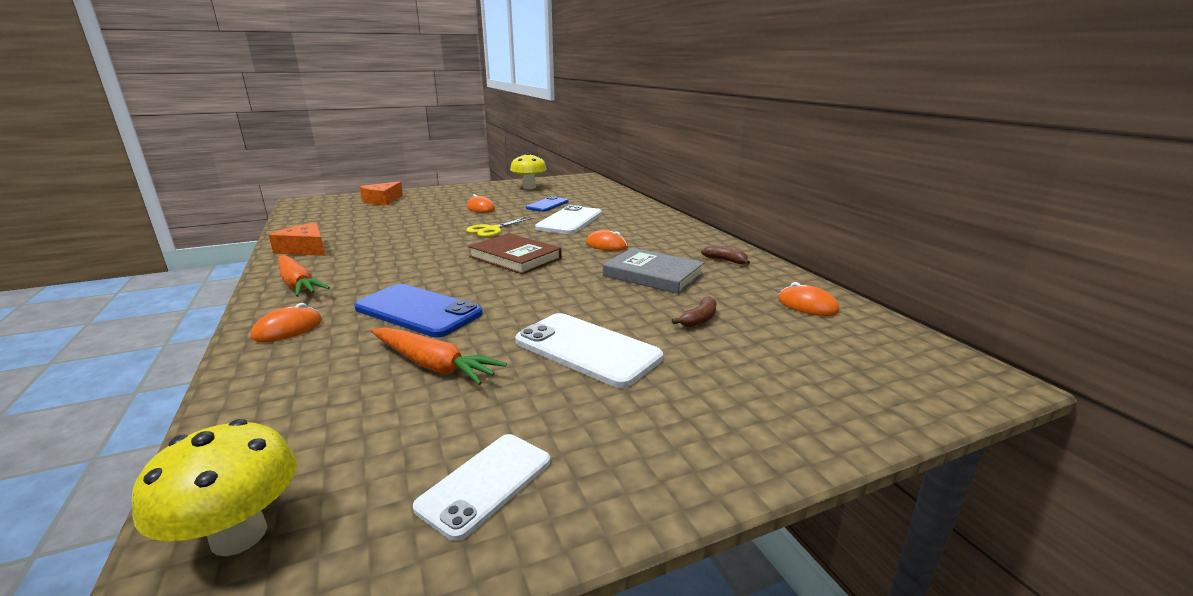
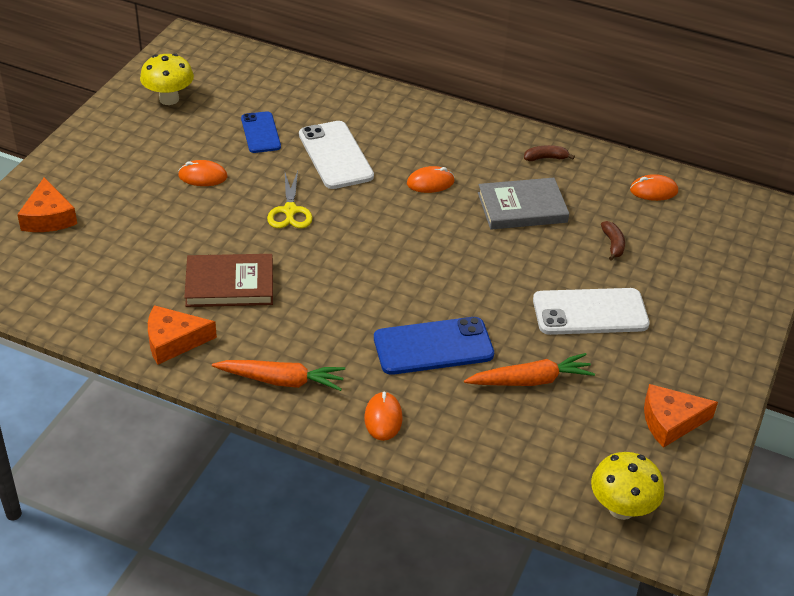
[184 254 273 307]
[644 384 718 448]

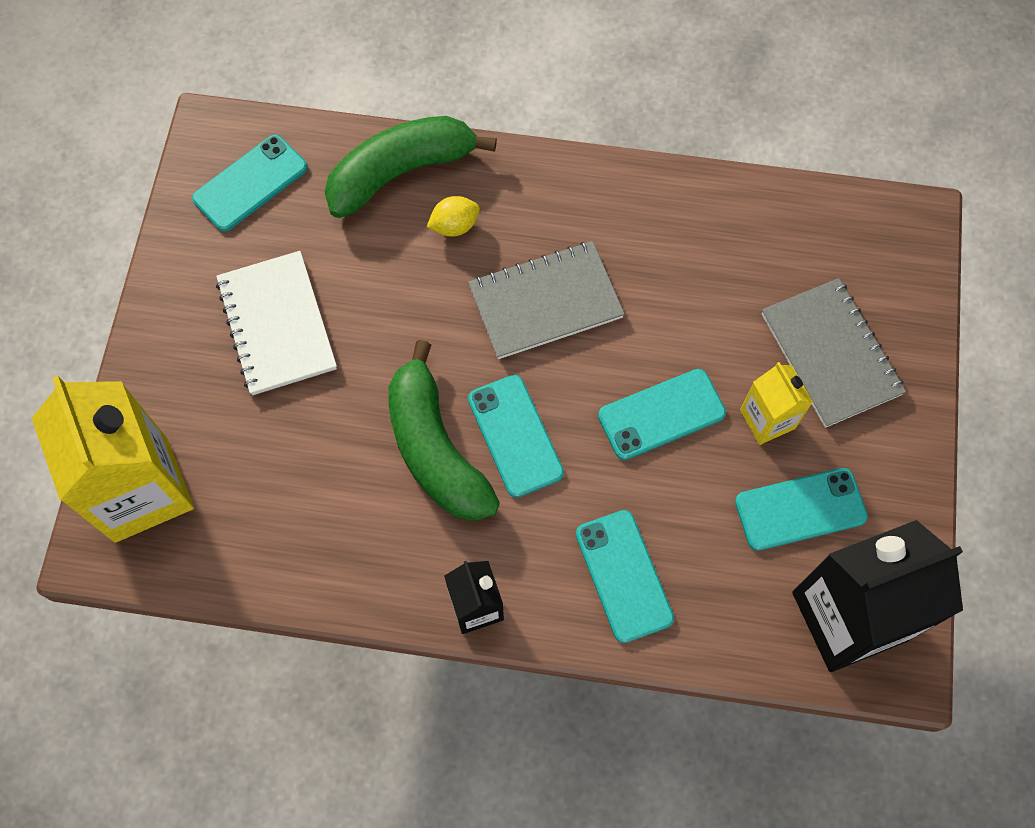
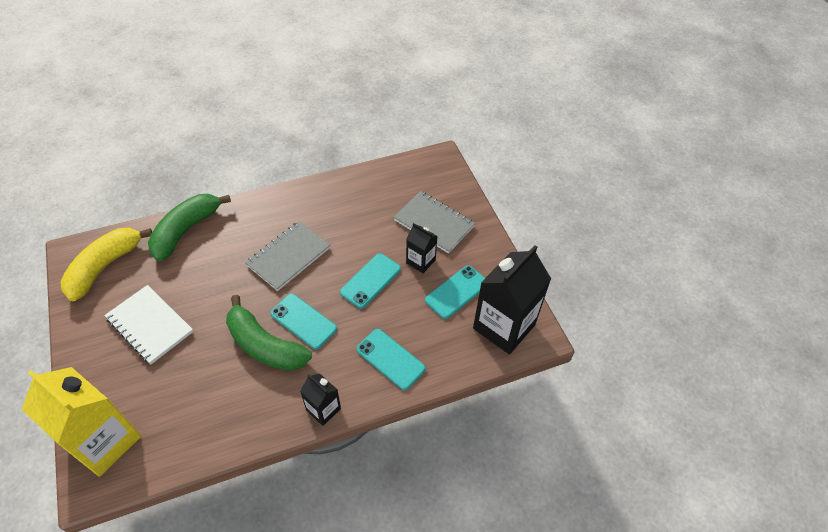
[60 228 152 301]
[427 196 480 237] (first image)
[406 223 438 273]

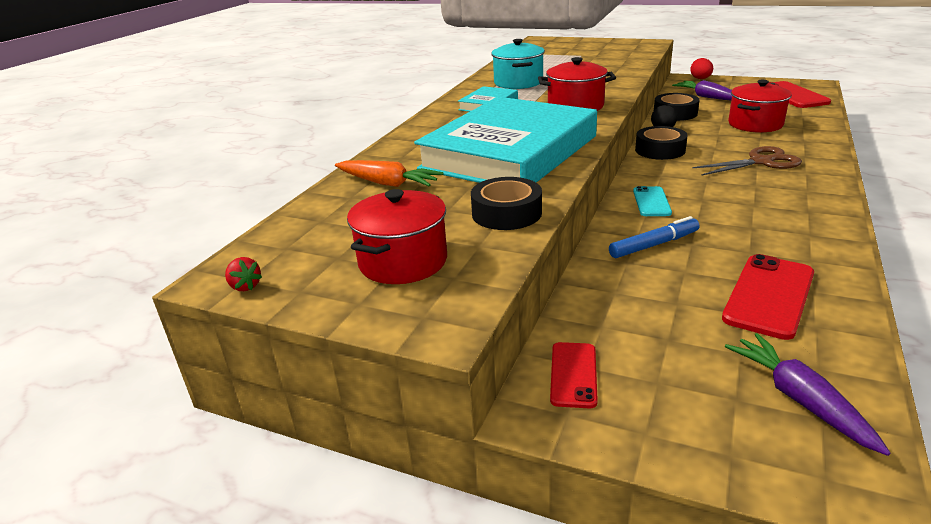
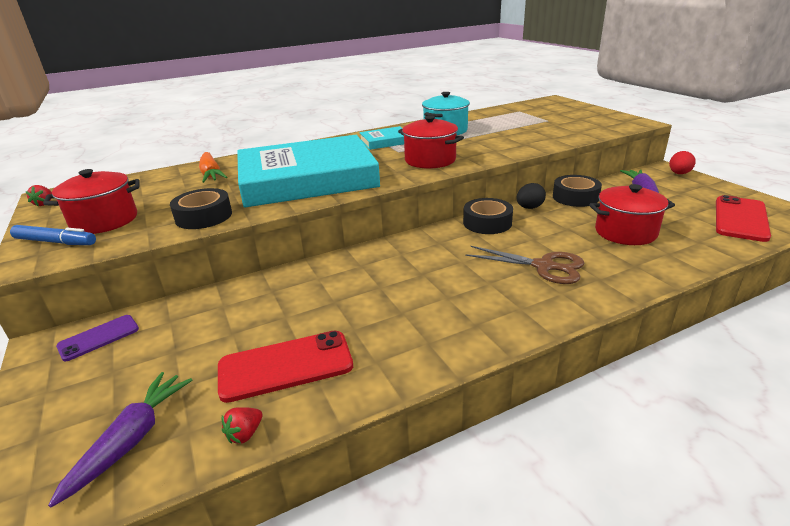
[633 186 672 216] (first image)
[10 225 96 245]
[56 315 139 361]
[222 407 262 444]

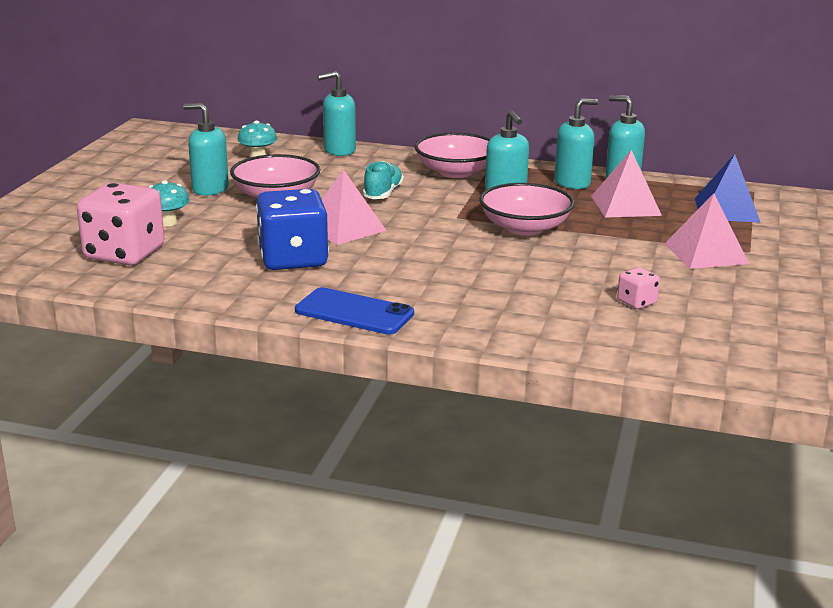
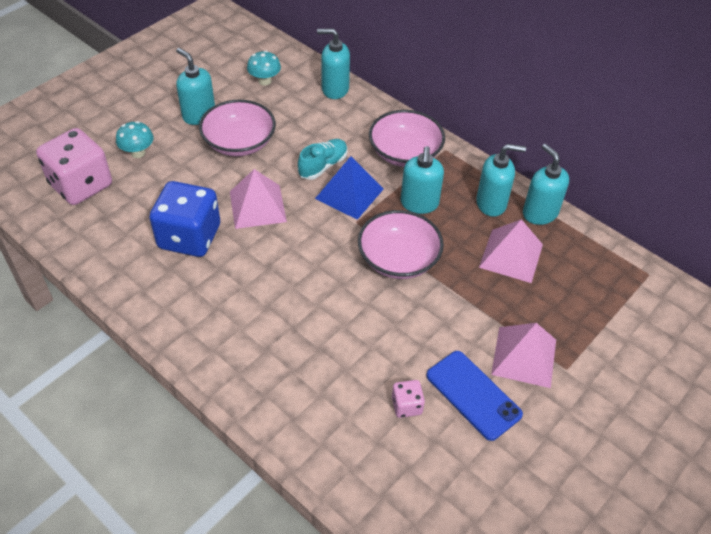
[315 156 384 220]
[426 351 523 441]

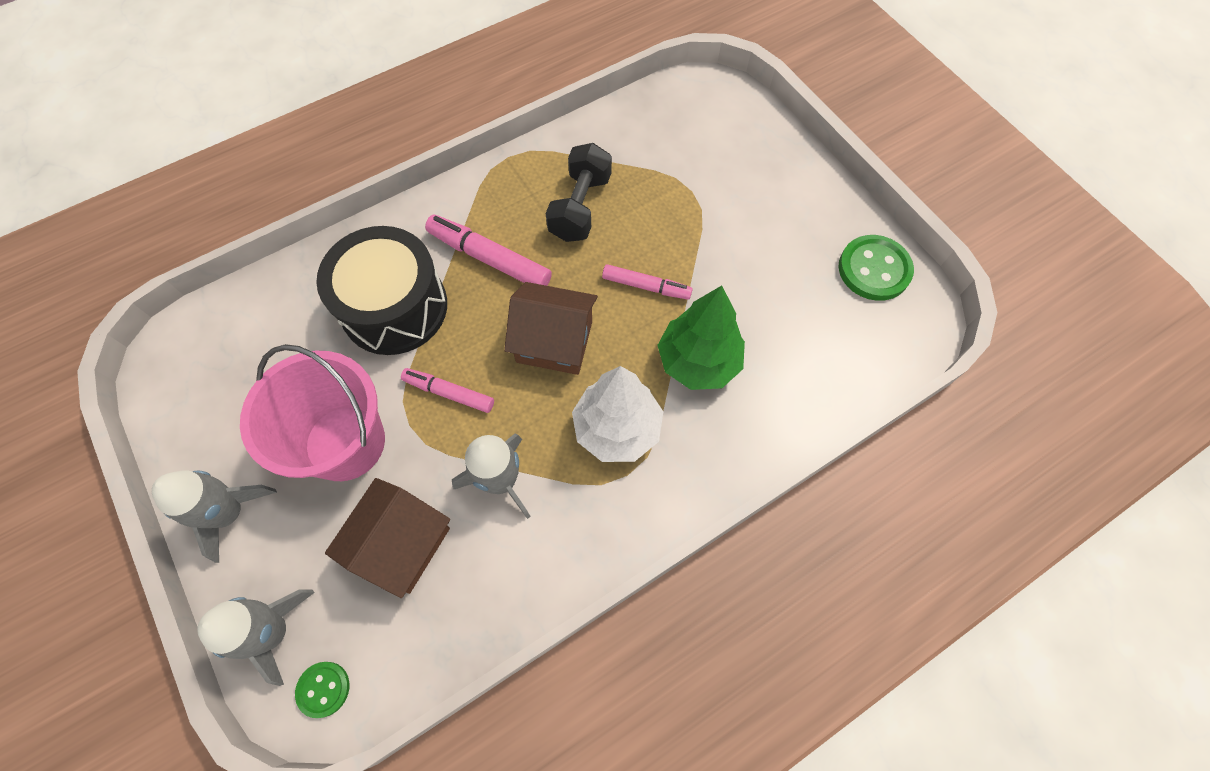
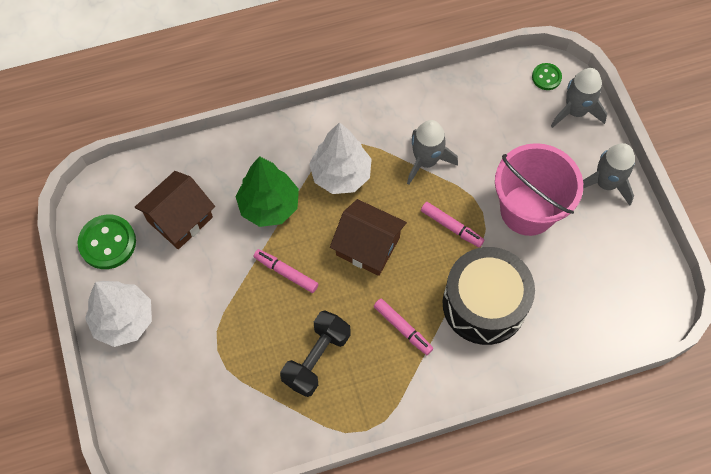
[374 299 433 355]
[135 171 215 249]
[85 281 152 347]

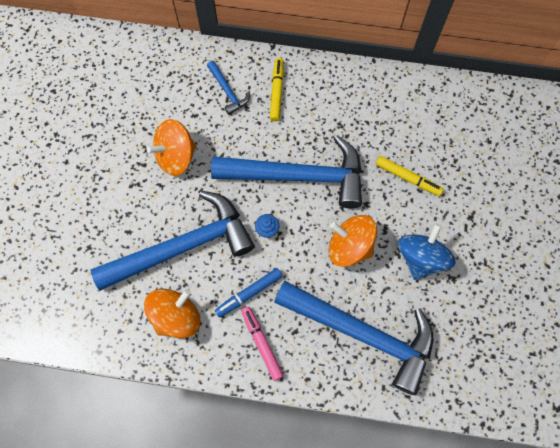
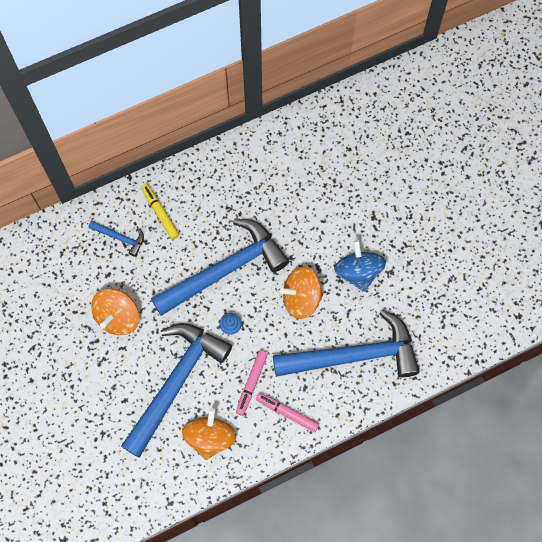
[376 156 444 196] (first image)
[236 350 268 416]

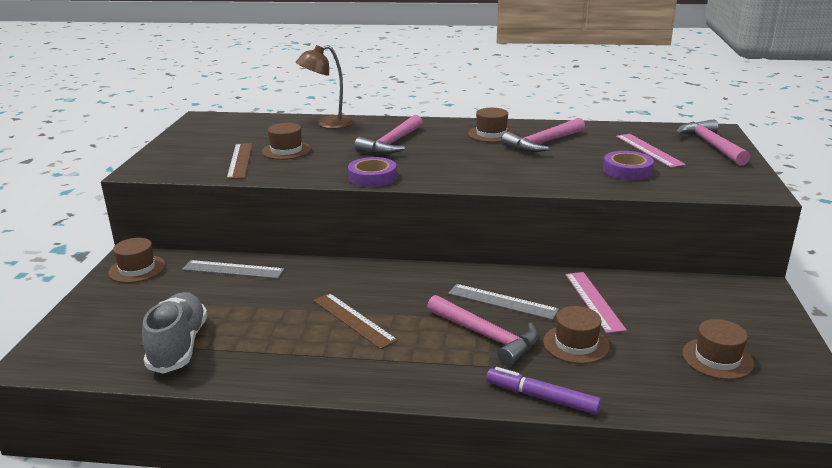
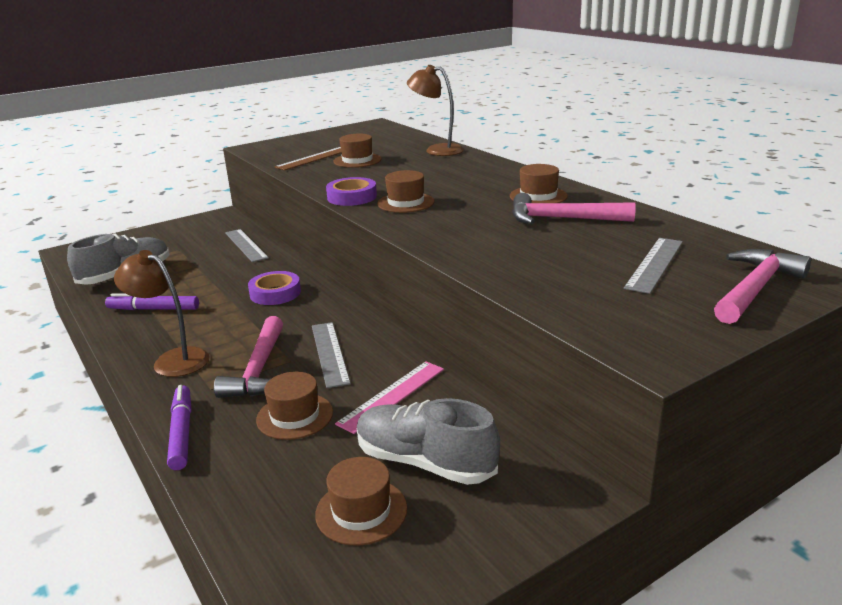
[355 115 423 154] (first image)
[624 238 683 294]
[248 271 301 305]
[377 170 435 213]
[313 293 398 349] (first image)
[114 250 210 377]
[105 294 199 310]
[357 398 500 485]

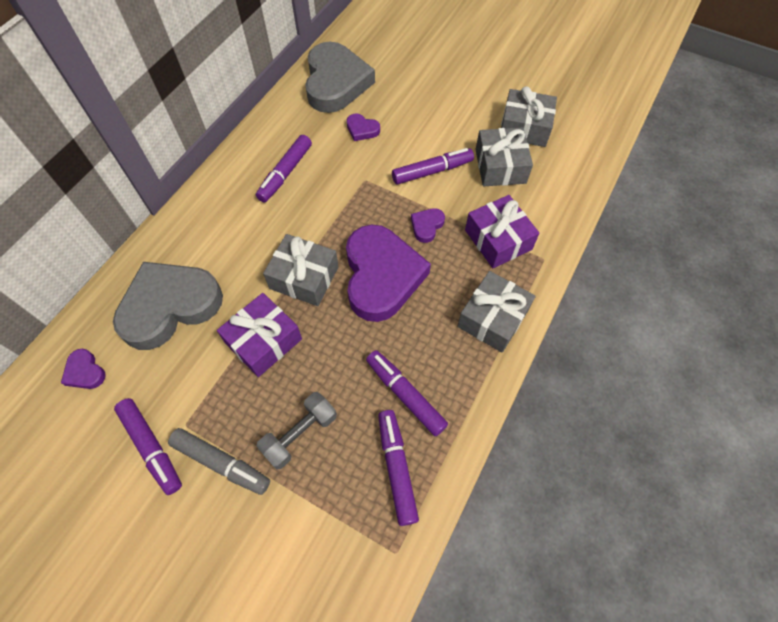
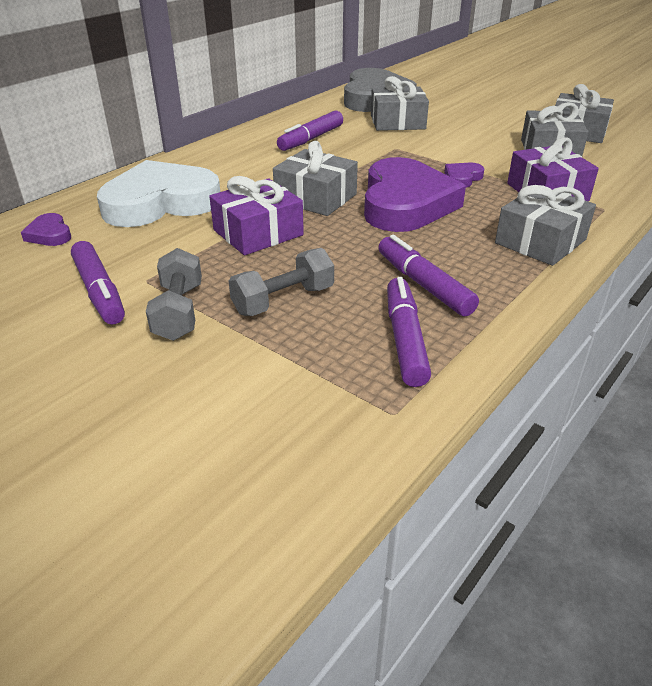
[371 76 429 131]
[392 148 474 185] (first image)
[97 160 220 227]
[146 248 202 341]

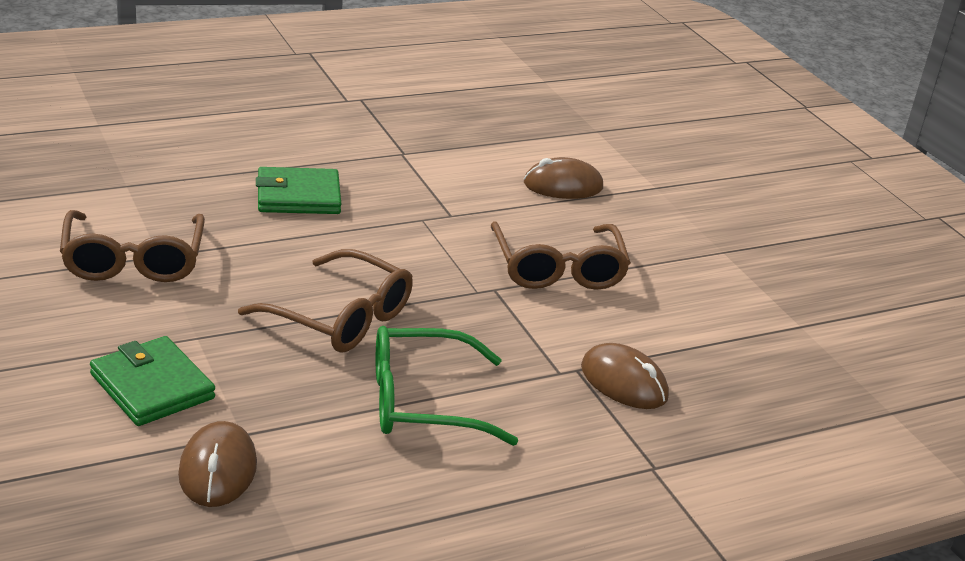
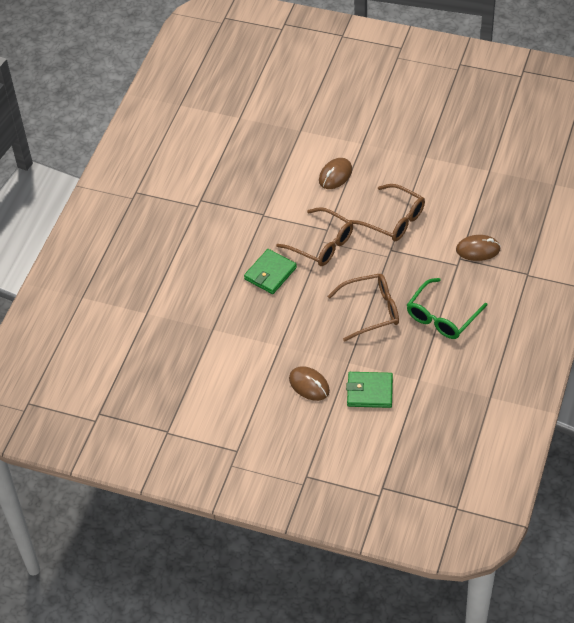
[276 207 353 266]
[289 366 330 401]

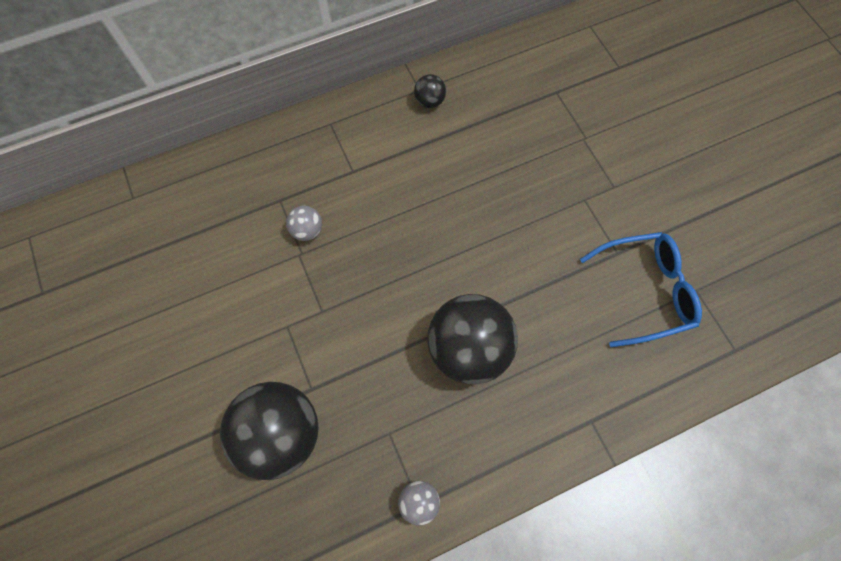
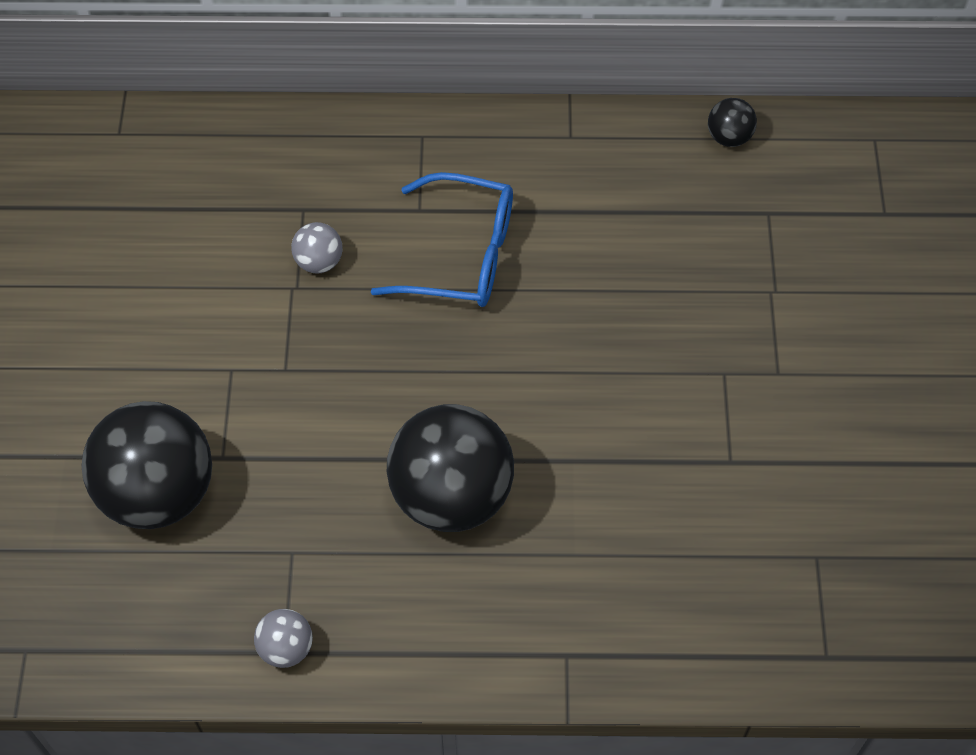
[708 98 757 147]
[370 172 513 307]

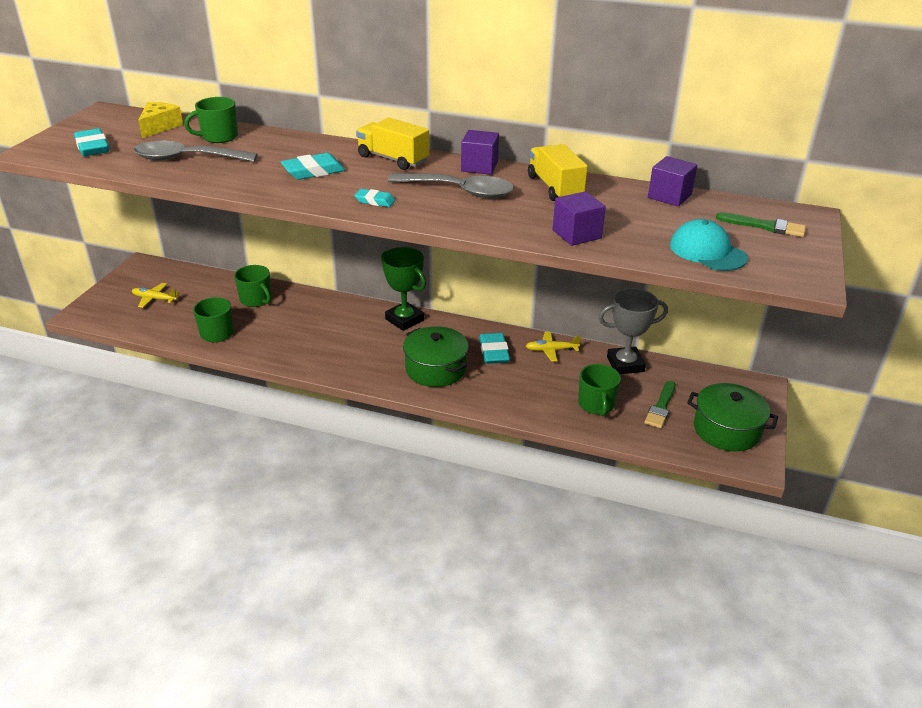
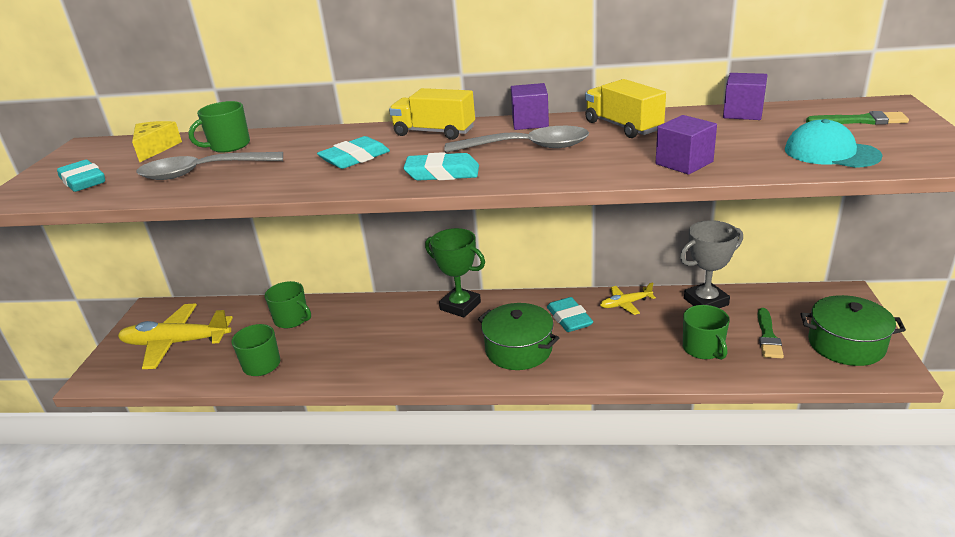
[403 152 479 181]
[118 304 233 369]

